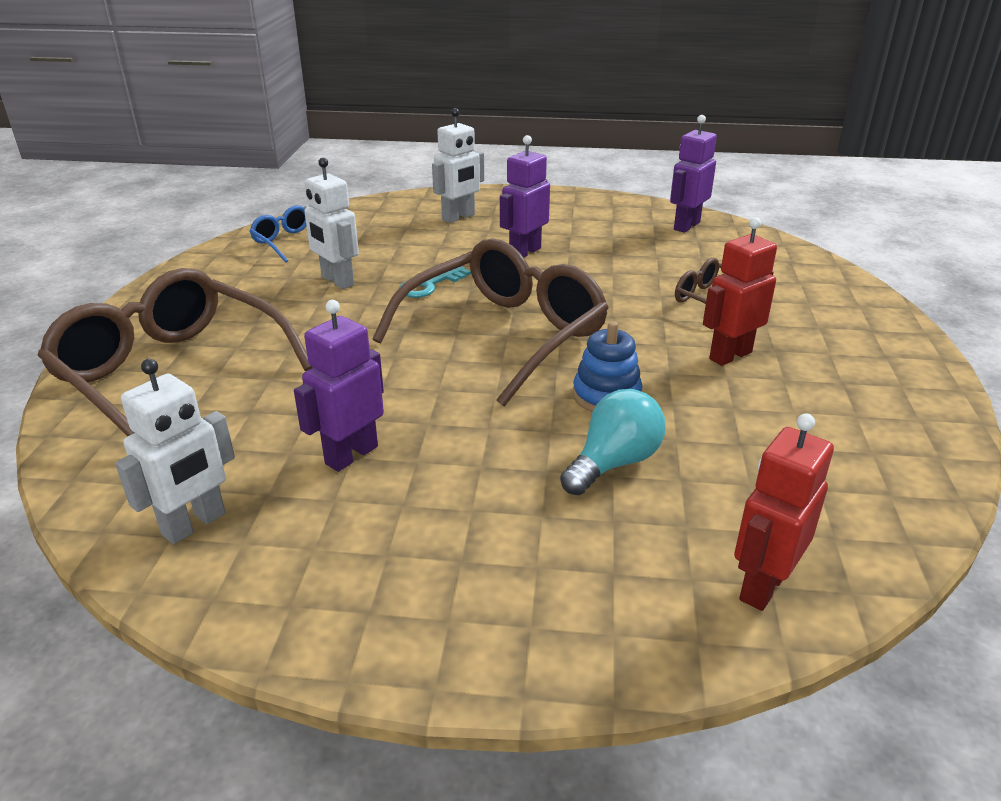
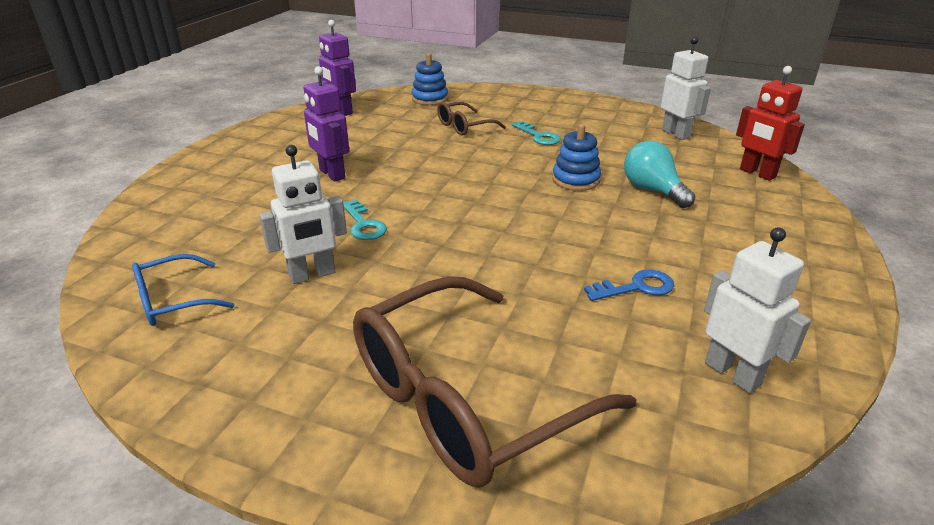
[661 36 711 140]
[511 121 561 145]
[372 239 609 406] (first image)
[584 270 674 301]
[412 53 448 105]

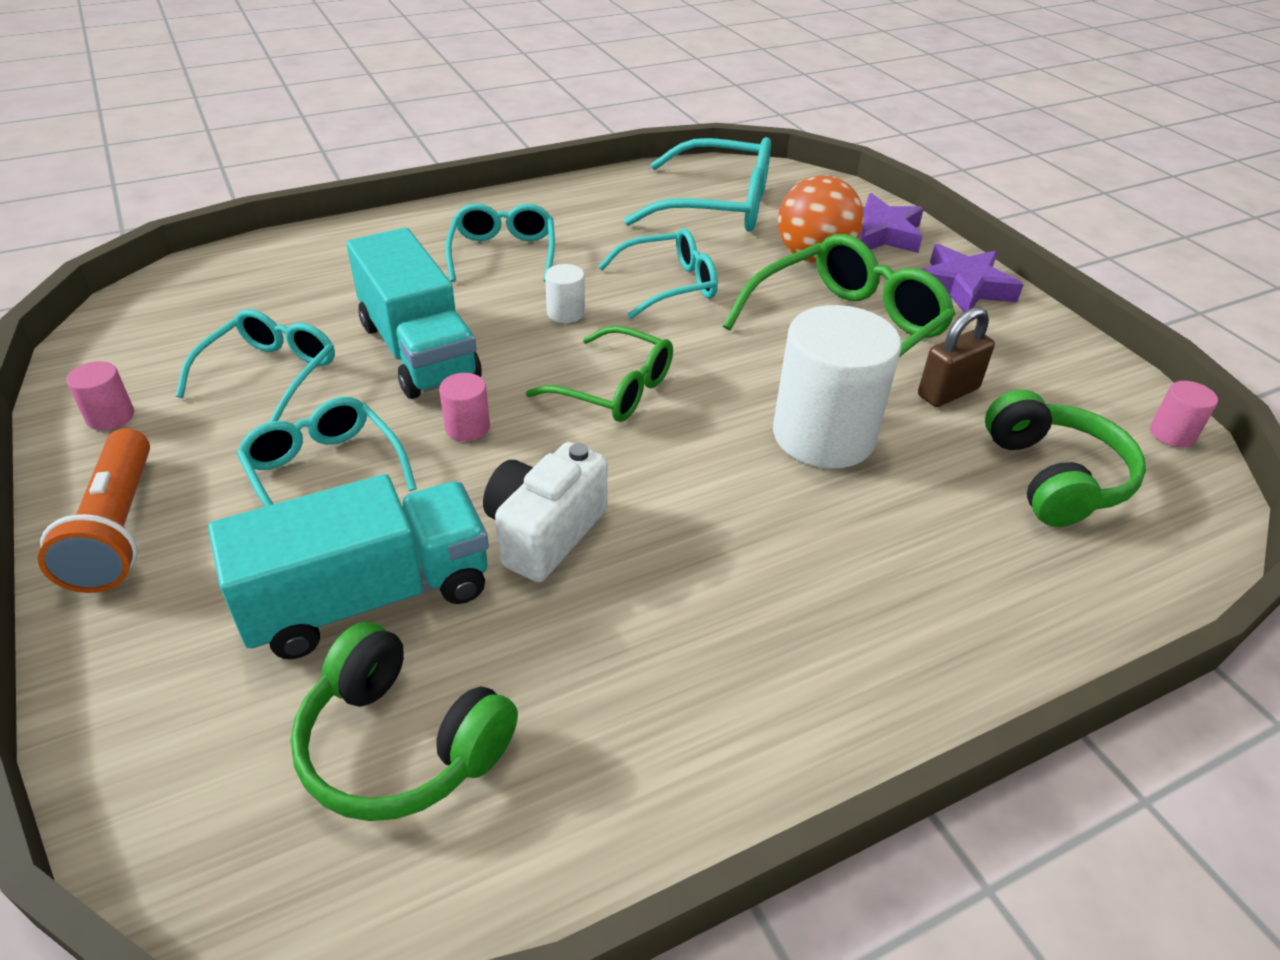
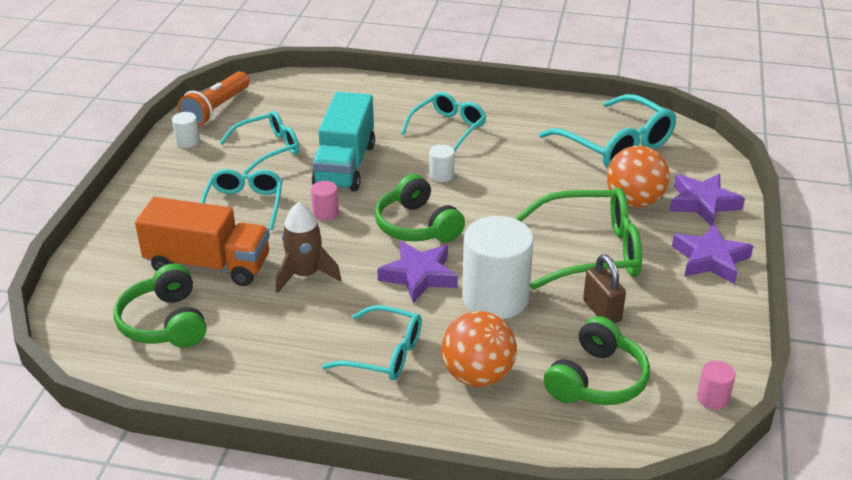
[322 305 422 380]
[583 254 626 323]
[375 174 465 242]
[172 112 200 148]
[178 71 250 127]
[276 202 341 293]
[135 197 270 286]
[377 241 458 303]
[441 311 517 387]

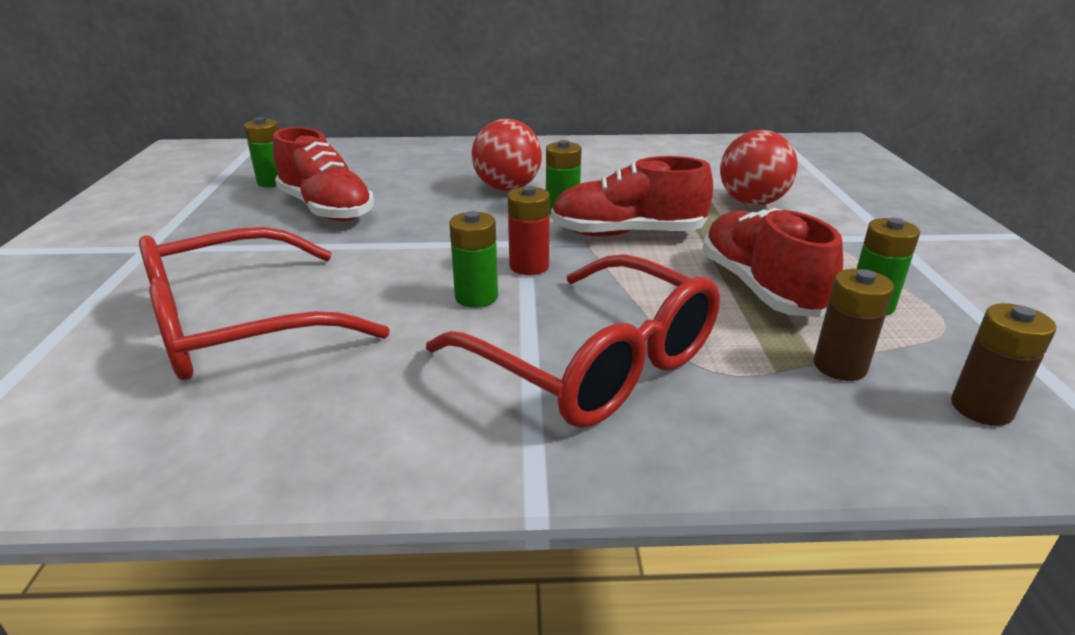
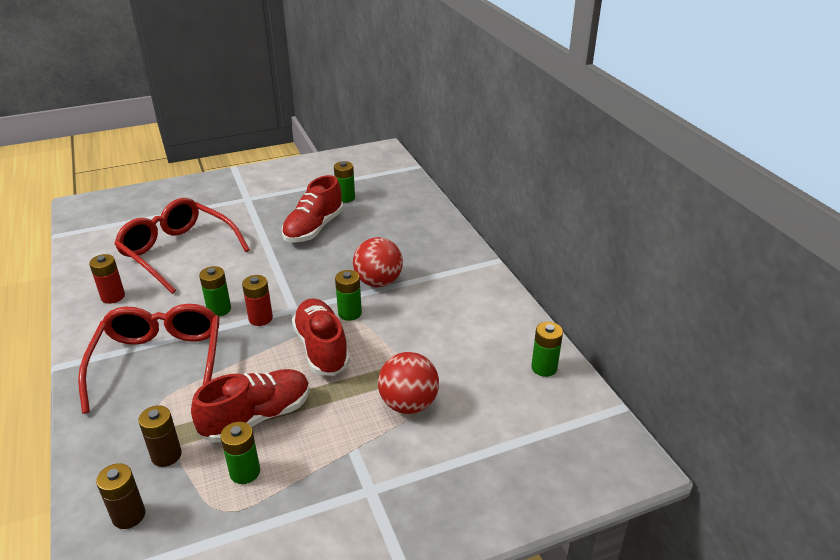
[78 304 220 414]
[89 254 125 304]
[531 322 563 377]

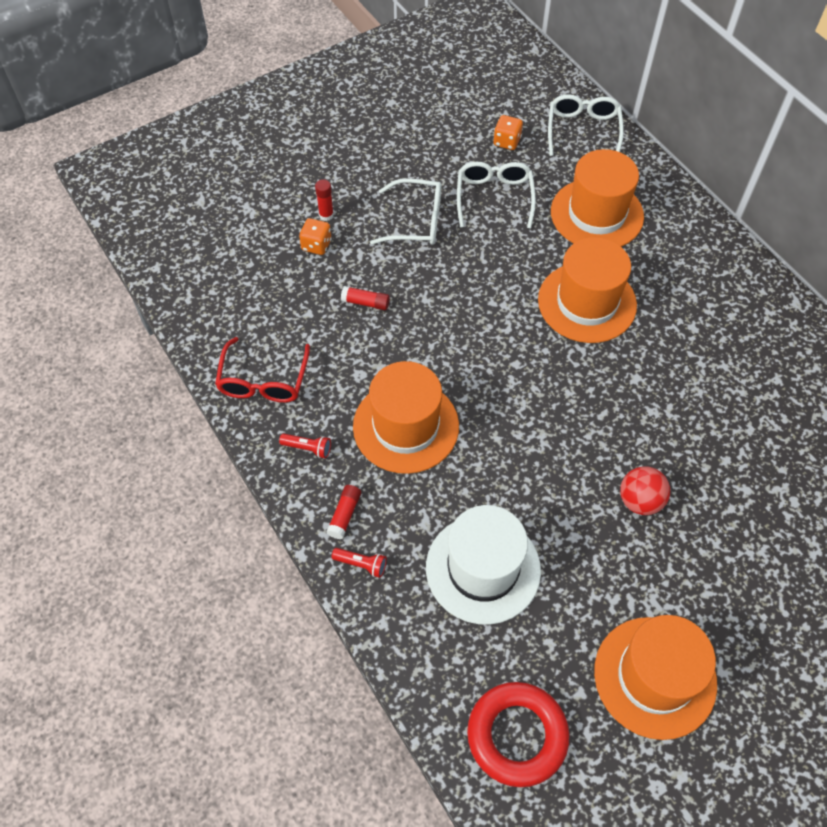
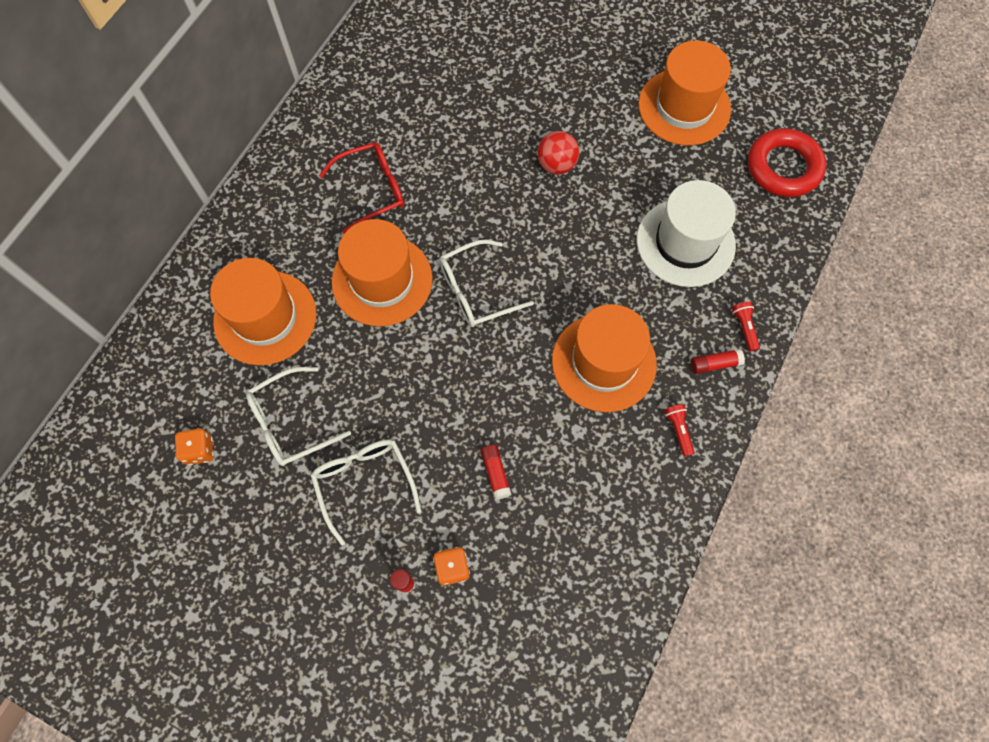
[439 240 534 327]
[319 142 404 234]

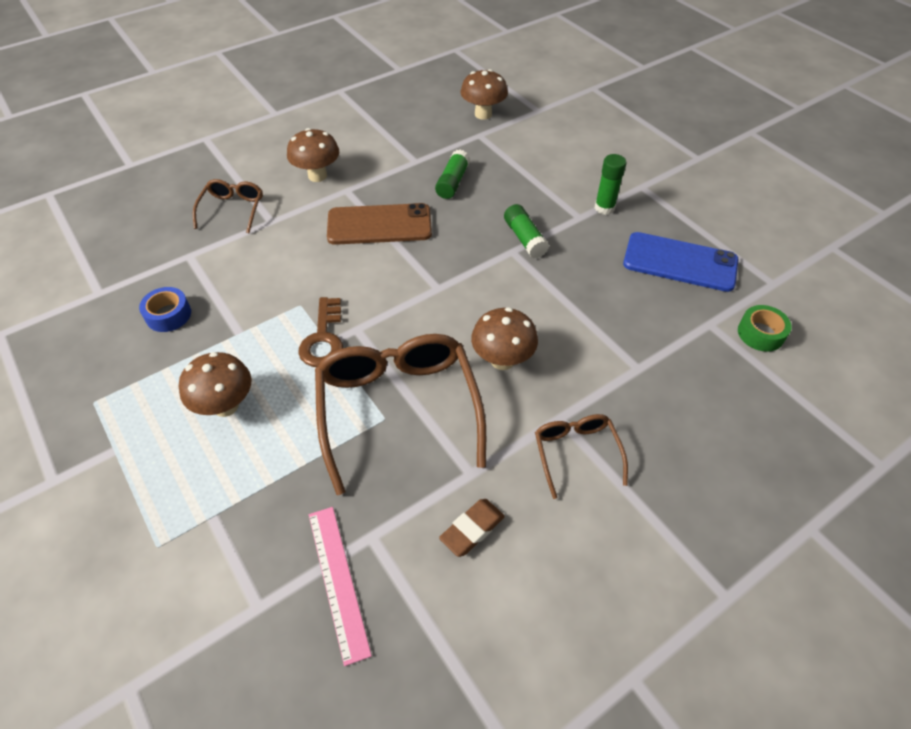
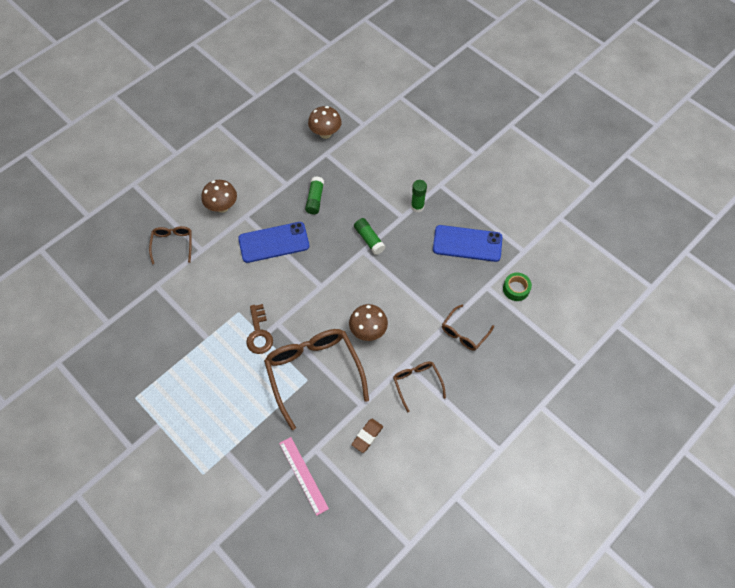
[238 222 309 263]
[139 287 191 332] (first image)
[179 352 252 417] (first image)
[442 304 494 351]

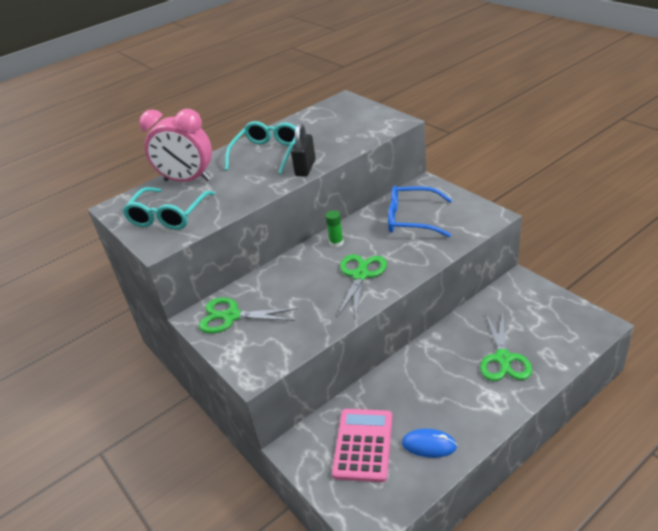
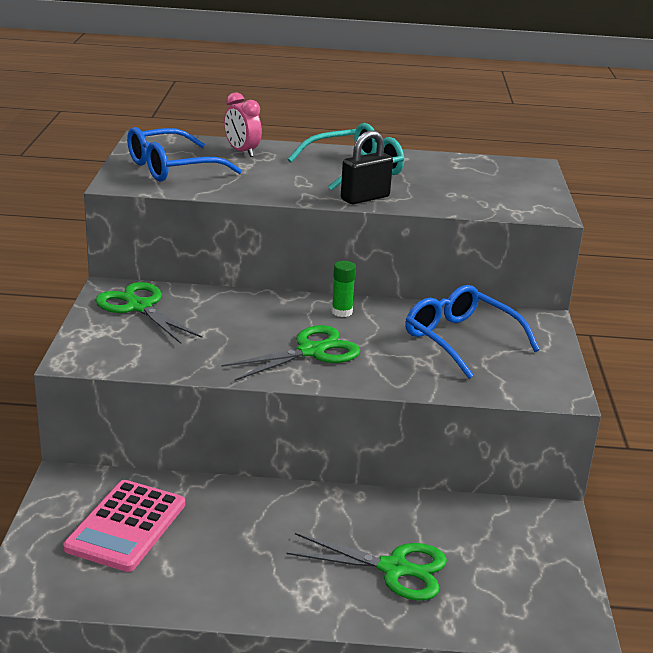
[224 92 262 157]
[127 127 242 182]
[286 533 447 601]
[63 480 185 572]
[402 429 457 458] (first image)

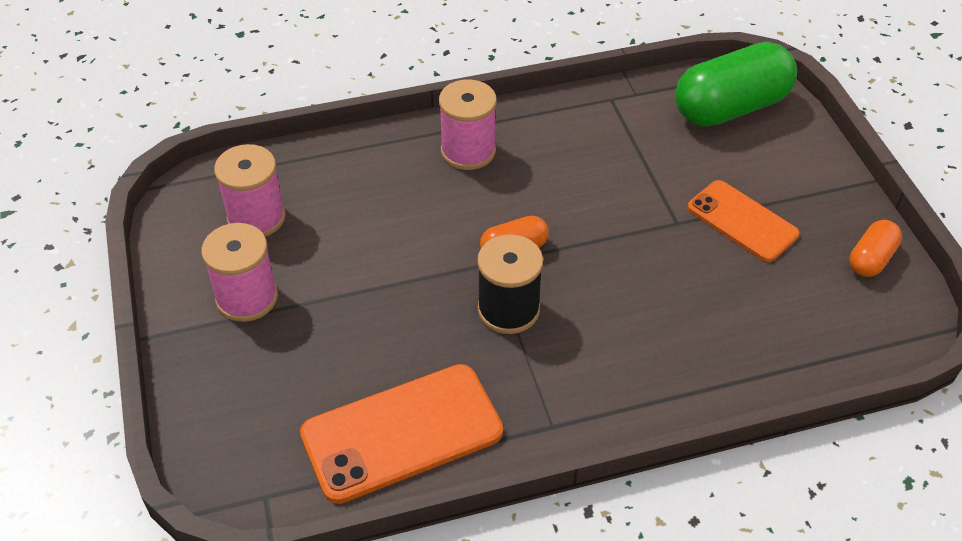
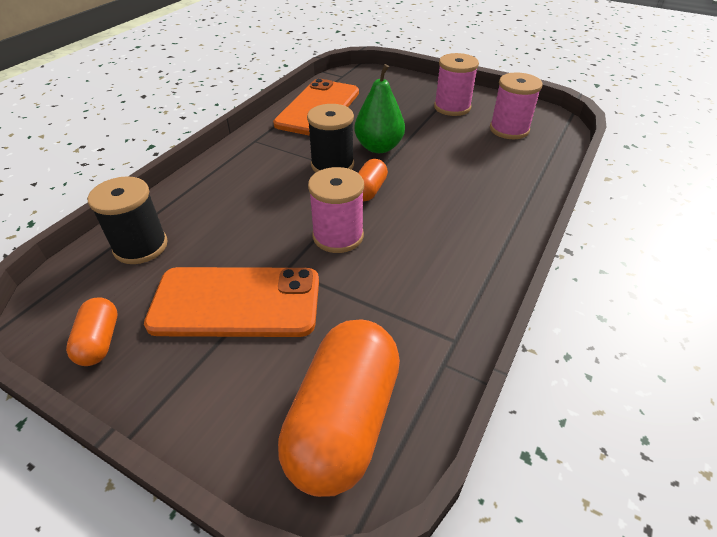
[278 319 400 497]
[308 167 364 253]
[144 267 319 337]
[354 64 405 153]
[88 176 168 264]

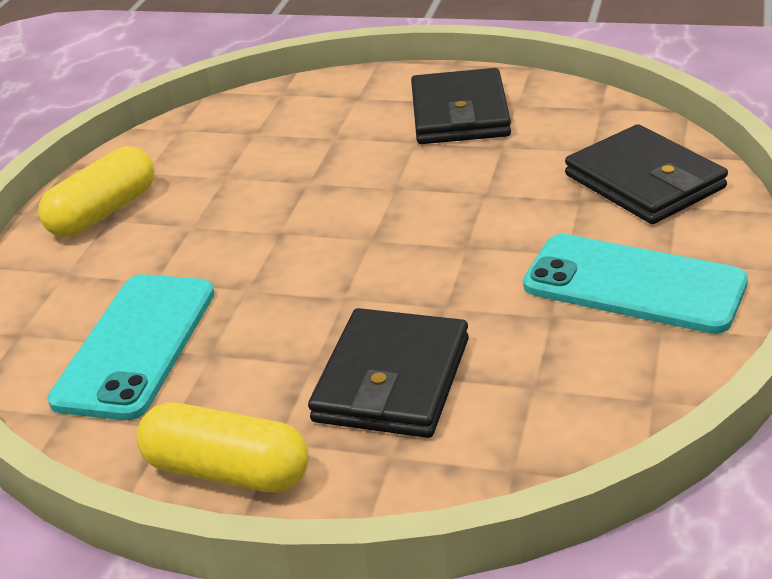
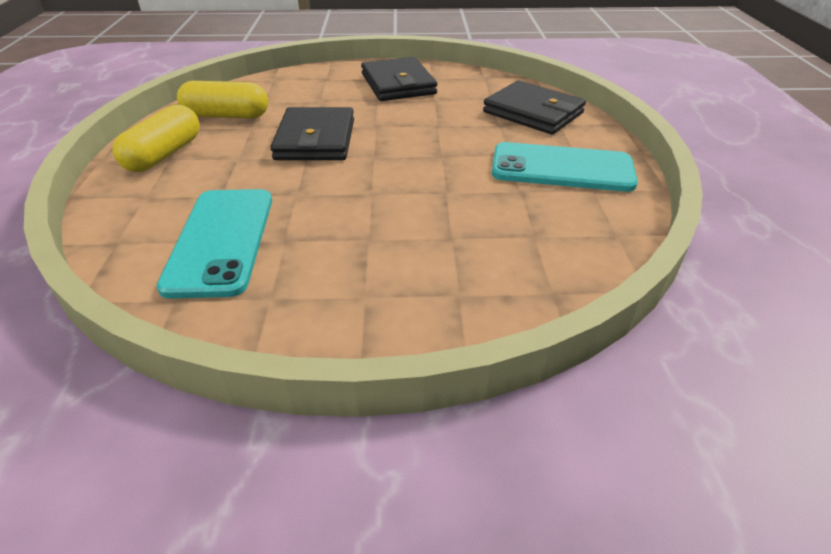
[270 107 354 160]
[177 81 268 118]

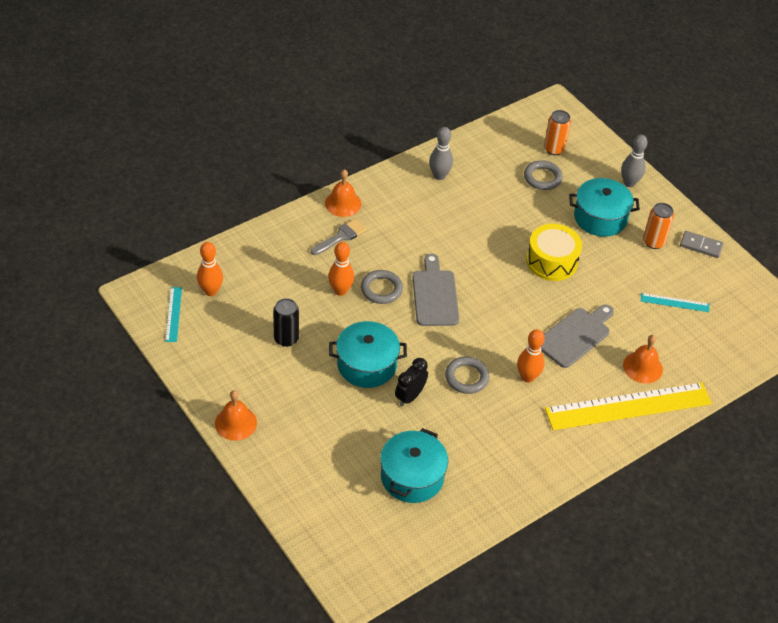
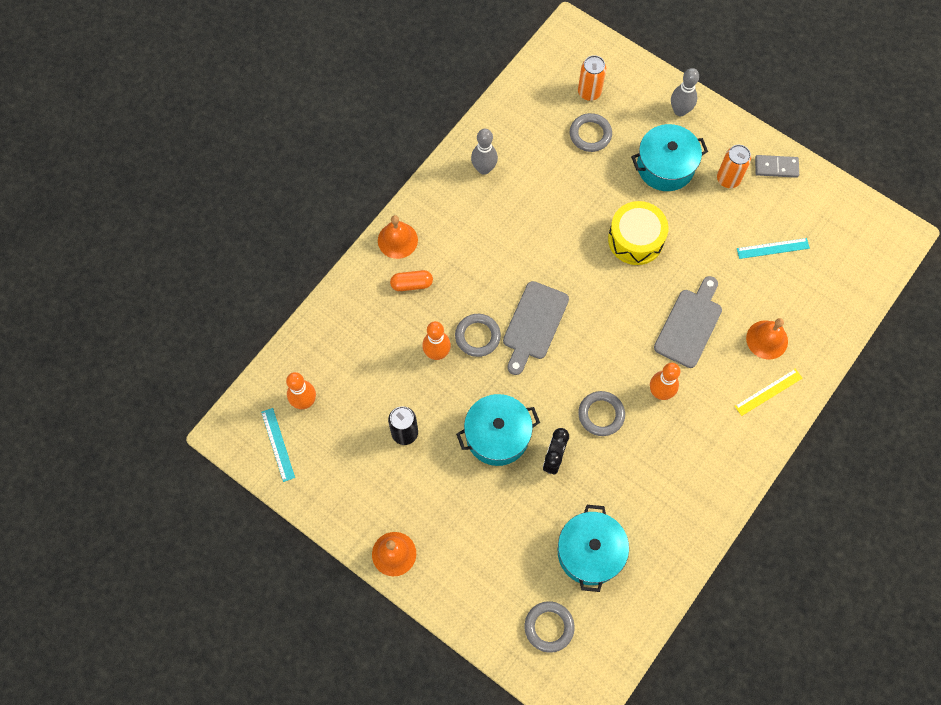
[390 270 433 291]
[503 281 569 375]
[735 369 802 416]
[525 601 575 653]

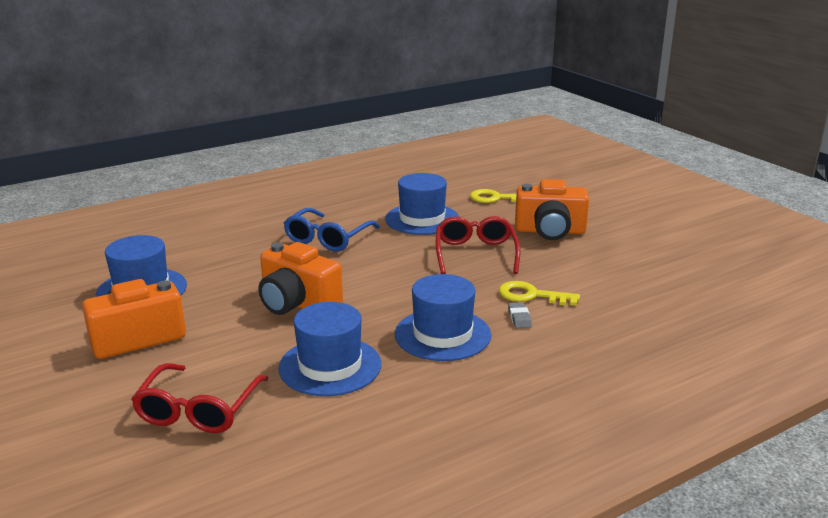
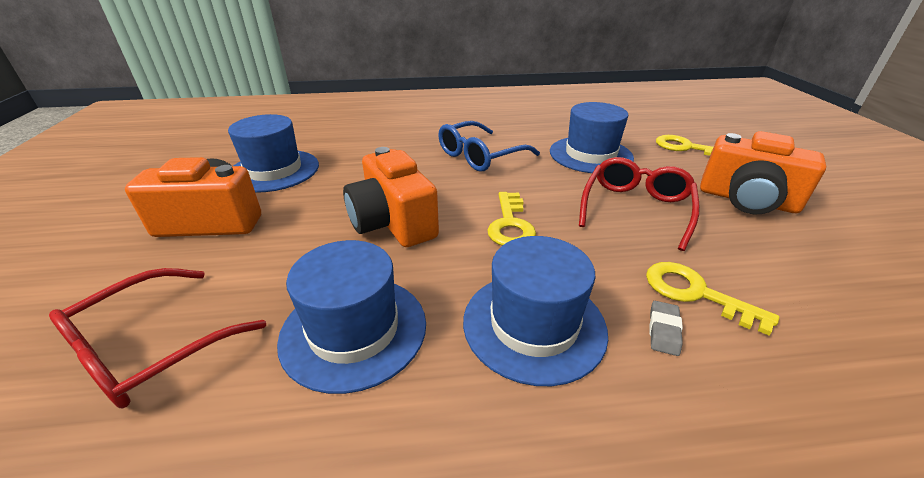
[488 192 536 245]

